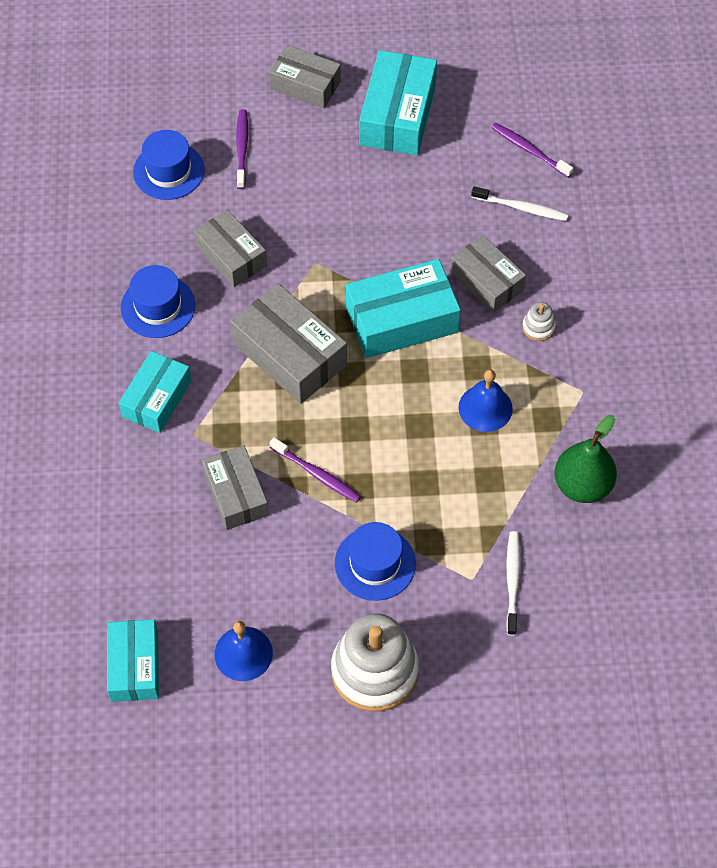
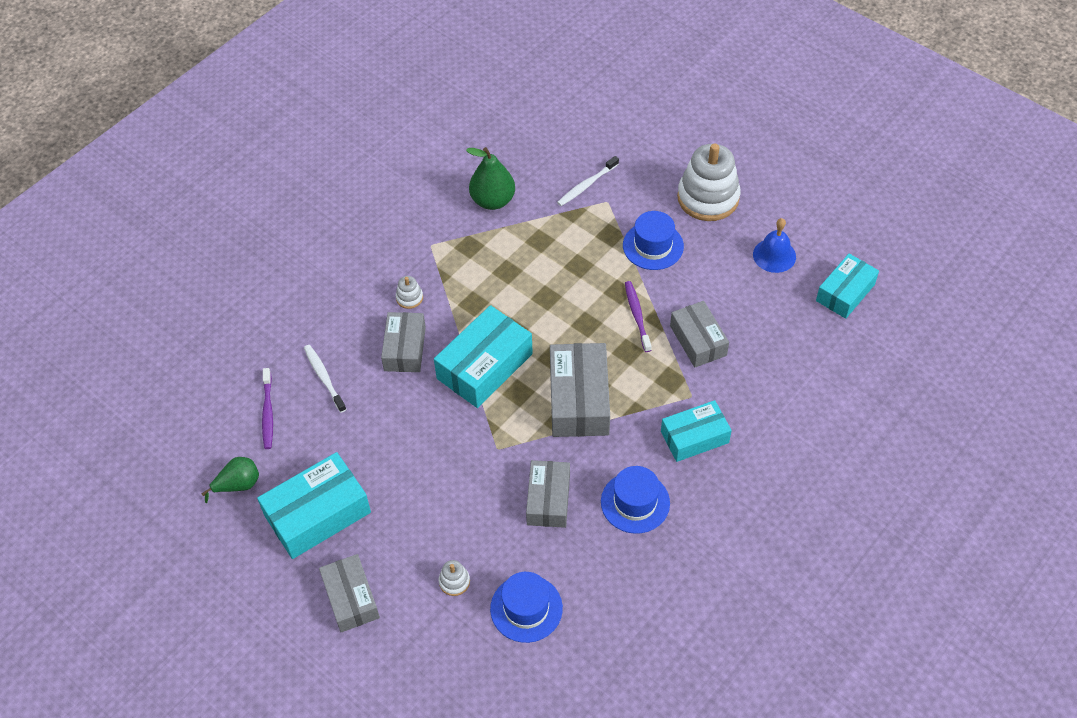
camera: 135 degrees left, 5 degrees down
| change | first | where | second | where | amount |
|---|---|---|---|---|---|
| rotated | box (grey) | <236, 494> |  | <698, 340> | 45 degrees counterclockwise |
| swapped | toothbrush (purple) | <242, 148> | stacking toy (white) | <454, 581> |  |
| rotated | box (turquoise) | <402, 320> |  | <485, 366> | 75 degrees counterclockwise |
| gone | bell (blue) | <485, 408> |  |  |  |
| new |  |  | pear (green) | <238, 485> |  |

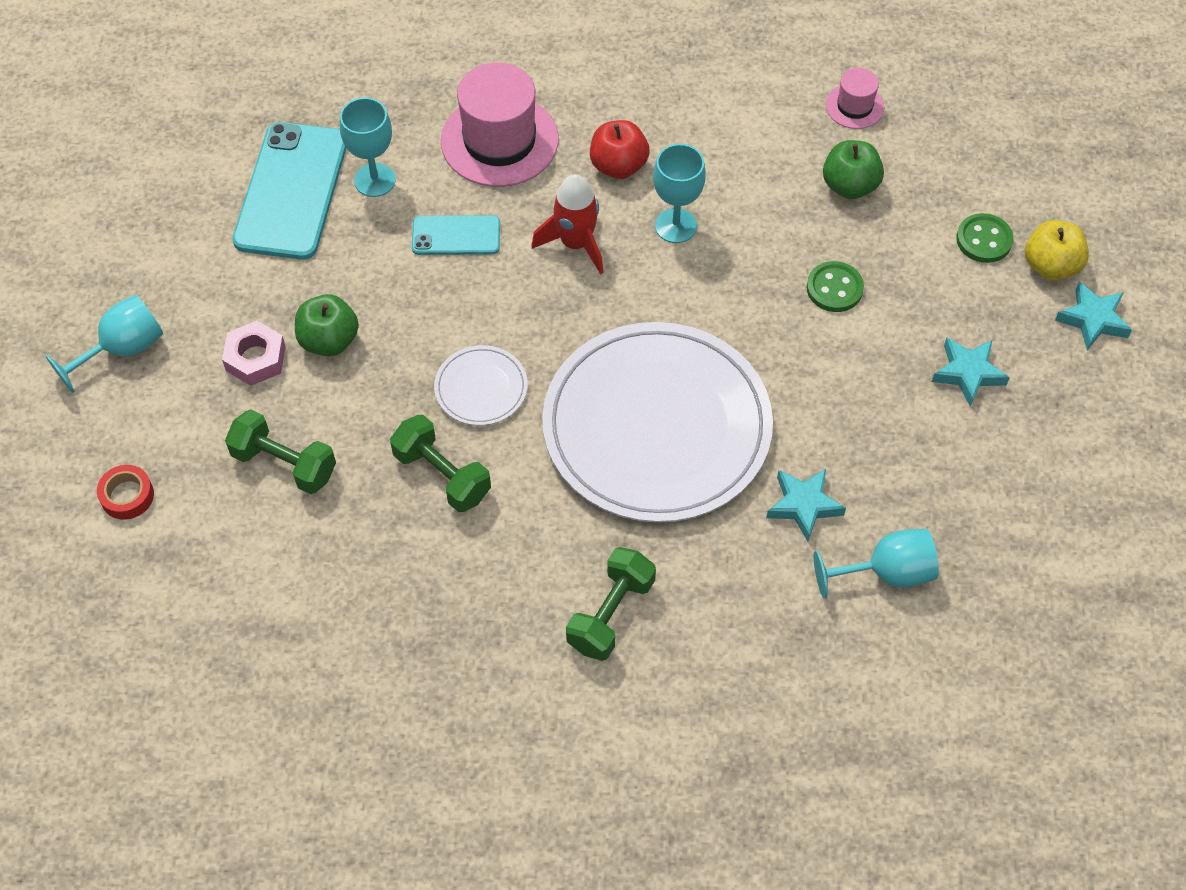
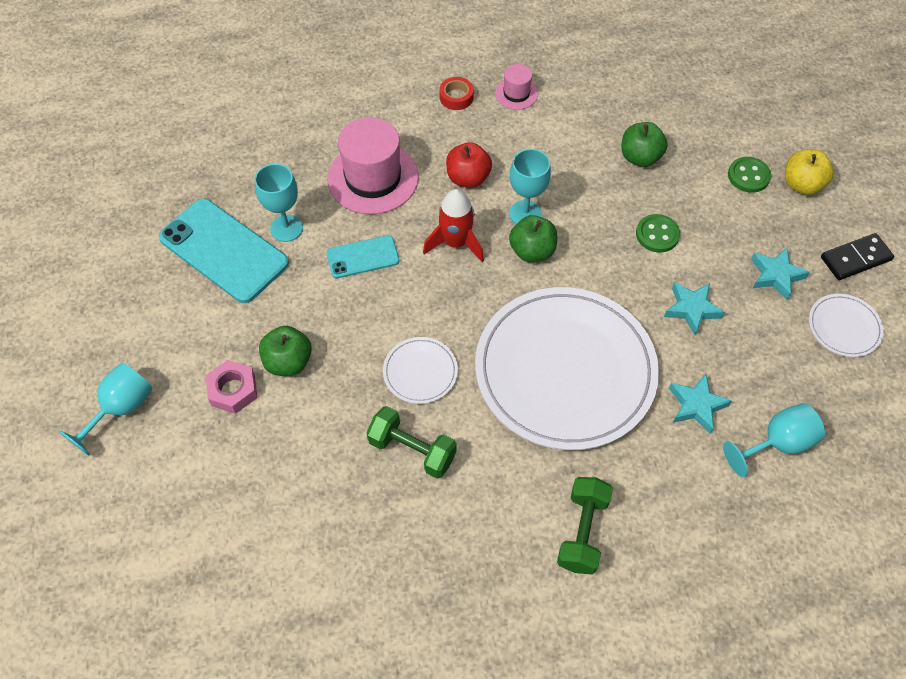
camera: 15 degrees left, 0 degrees up
| change | first | where | second | where | amount |
|---|---|---|---|---|---|
| shifted | tape (red) | <127, 496> |  | <456, 97> |  |
| gone | dumbbell (green) | <284, 464> |  |  |  |
| rotated | phone (turquoise) | <292, 191> |  | <224, 250> | 45 degrees counterclockwise |
| shifted | hat (pink) | <854, 106> |  | <516, 93> |  |
| shifted | star (turquoise) | <1093, 320> |  | <691, 309> |  |
| new |  |  | apple (green) | <532, 251> |  |
| new |  |  | plate (white) | <844, 327> |  |
| new |  |  | domino (black) | <855, 259> |  |

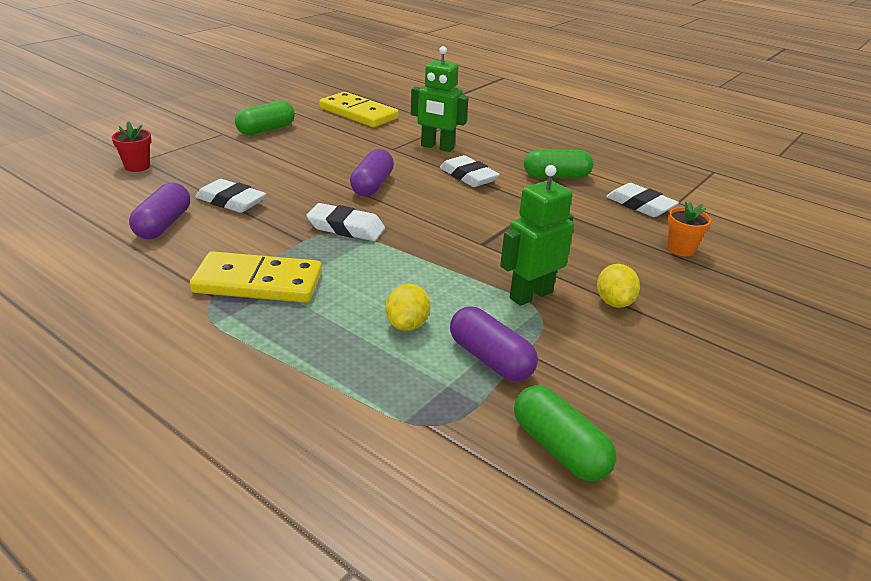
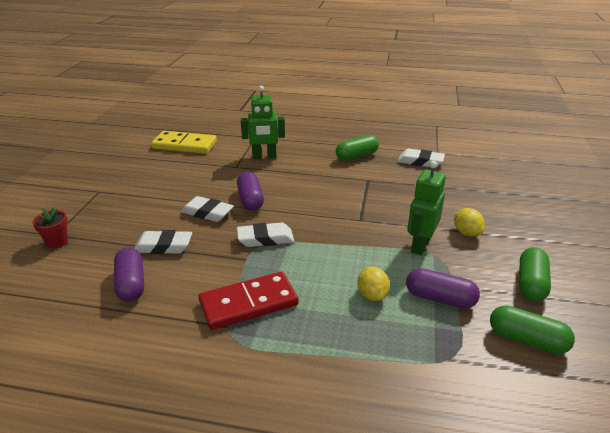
camera: 25 degrees left, 0 degrees up
| change | first | where | second | where | amount |
|---|---|---|---|---|---|
| repainted | domino (yellow) | <258, 283> | domino (red) | <248, 303> |  |
| shifted | capsule (green) | <266, 130> |  | <531, 284> |  |
| shifted | eraser (white) | <468, 176> |  | <207, 213> |  |
| gone | flower pot (orange) | <680, 249> |  |  |  |

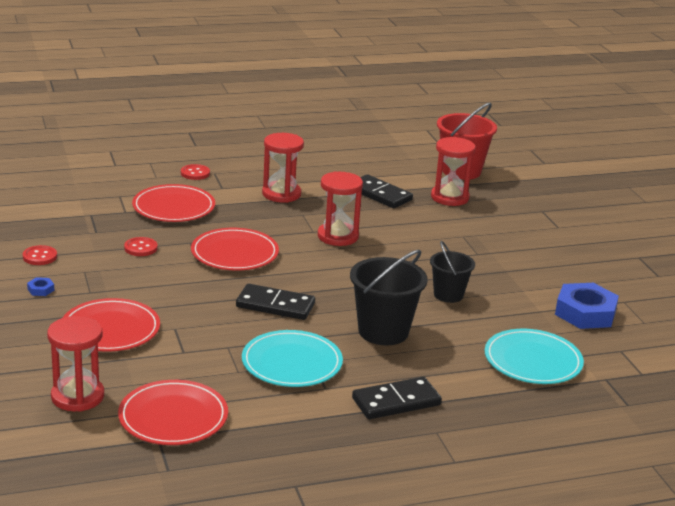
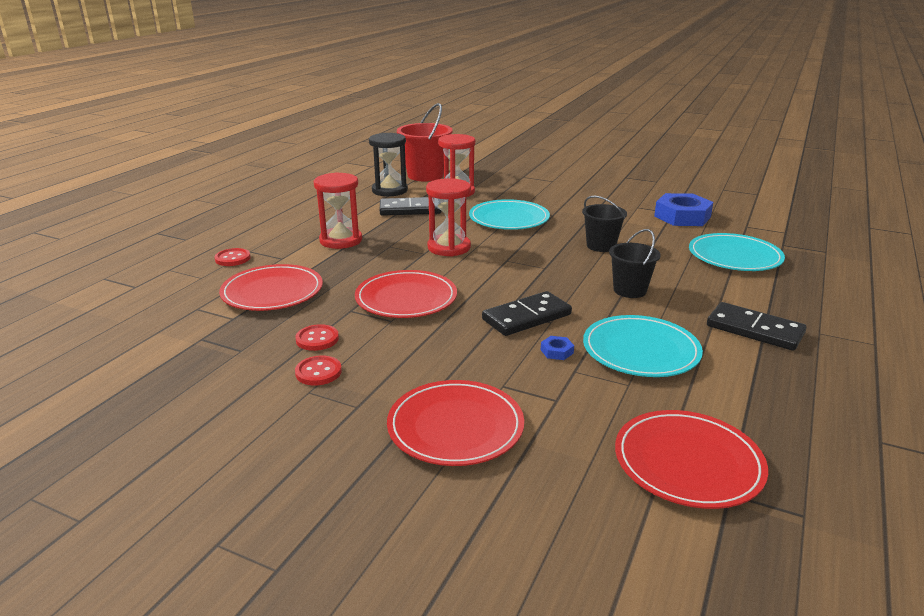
camera: 45 degrees left, 0 degrees up
| change | first | where | second | where | amount |
|---|---|---|---|---|---|
| shifted | button (red) | <40, 257> |  | <318, 372> |  |
| shifted | nut (blue) | <41, 290> |  | <557, 351> |  |
| gone | hourglass (red) | <77, 396> |  |  |  |
| scaled | bucket (black) | <383, 331> |  | <629, 290> | x0.62 |
| rotated | domino (black) | <396, 401> |  | <754, 330> | 75 degrees counterclockwise |
| new |  |  | hourglass (black) | <389, 190> |  |
| new |  |  | plate (turquoise) | <509, 219> |  |

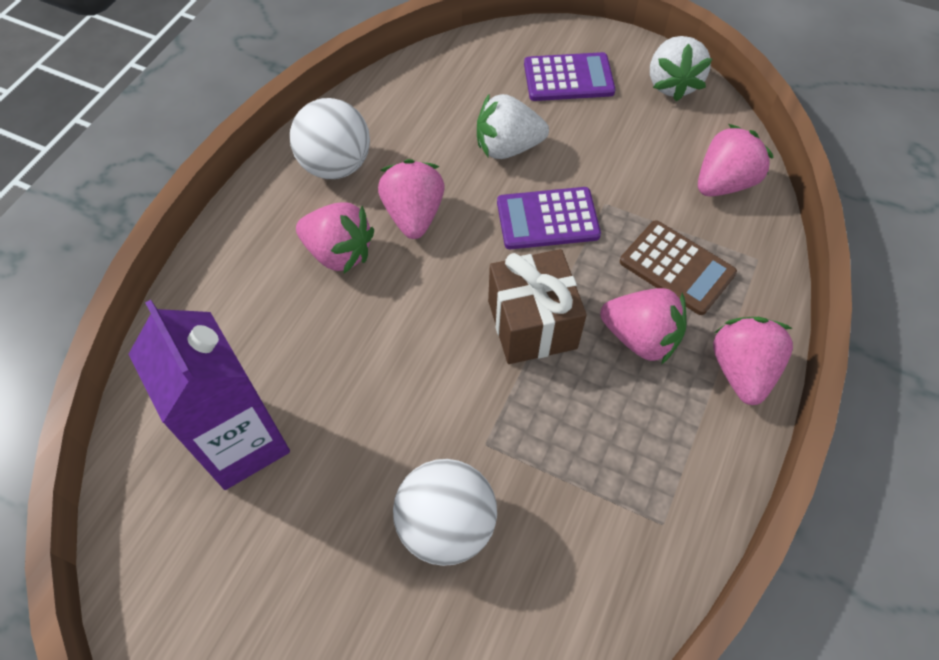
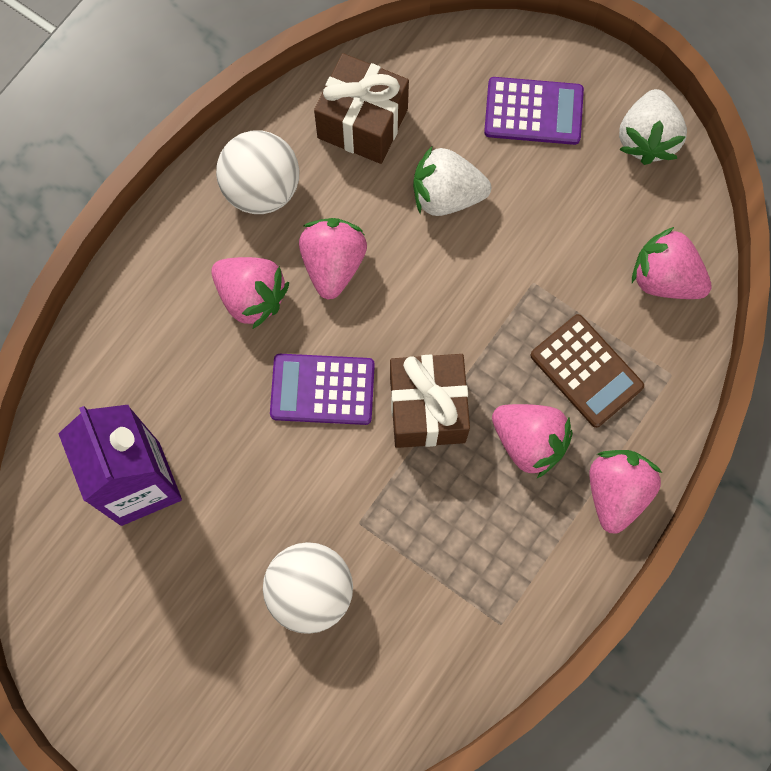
camera: 10 degrees right, 15 degrees up
| change | first | where | second | where | amount |
|---|---|---|---|---|---|
| shifted | calculator (purple) | <547, 219> |  | <322, 390> |  |
| rotated | strawberry (pink) | <724, 183> |  | <665, 278> | 120 degrees counterclockwise |
| new |  |  | gift (brown) | <362, 123> |  |

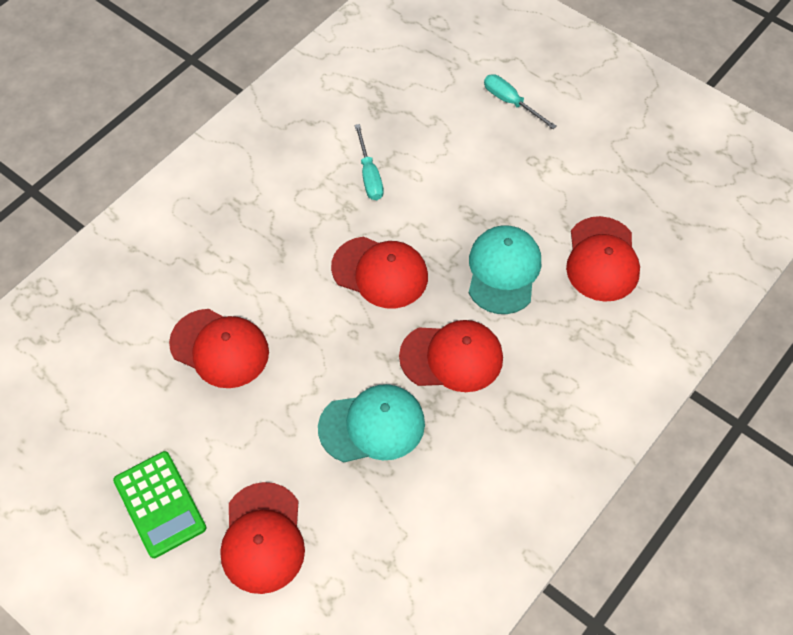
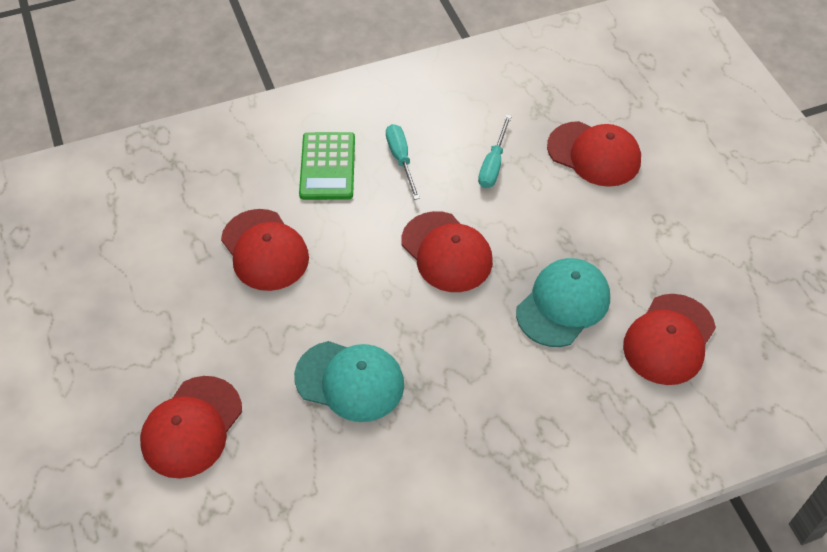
camera: 30 degrees right, 5 degrees down
| change | first | where | second | where | amount |
|---|---|---|---|---|---|
| shifted | calculator (green) | <159, 504> |  | <327, 166> |  |
| shifted | cap (red) | <452, 357> |  | <594, 154> |  |
| shifted | screwdriver (turquoise) | <510, 102> |  | <401, 159> |  |

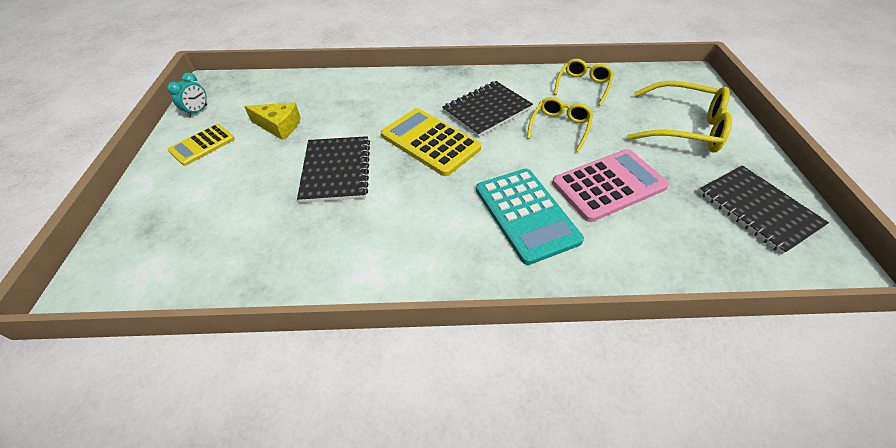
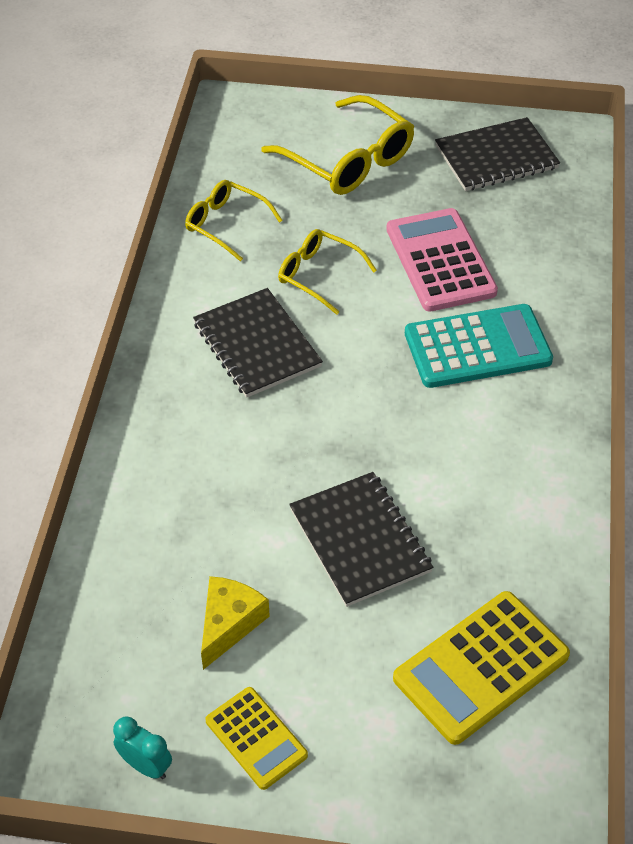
camera: 80 degrees left, 0 degrees up
| change | first | where | second | where | amount |
|---|---|---|---|---|---|
| rotated | notebook (black) | <336, 170> |  | <360, 540> | 60 degrees clockwise |
| shifted | calculator (yellow) | <430, 142> |  | <481, 667> |  |
| rotated | glasses (yellow) | <682, 128> |  | <348, 160> | 105 degrees clockwise |

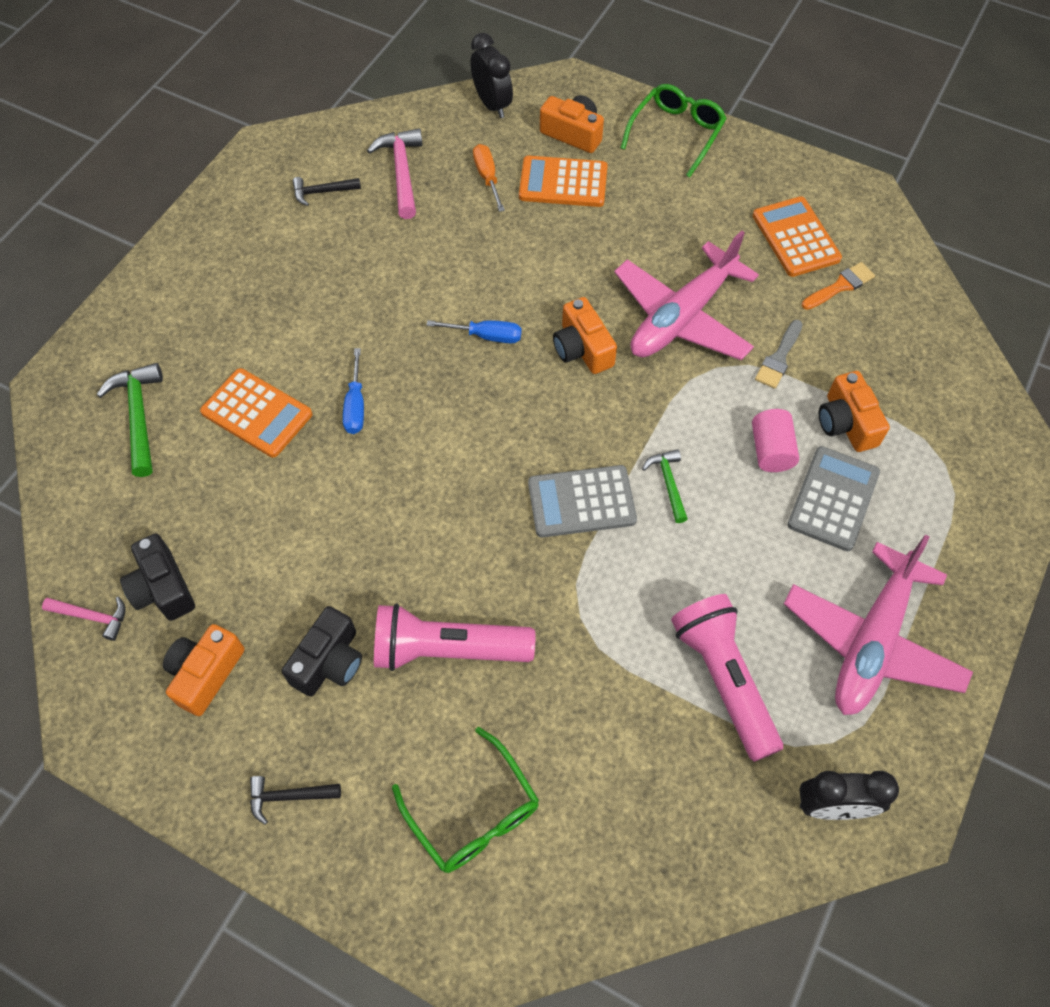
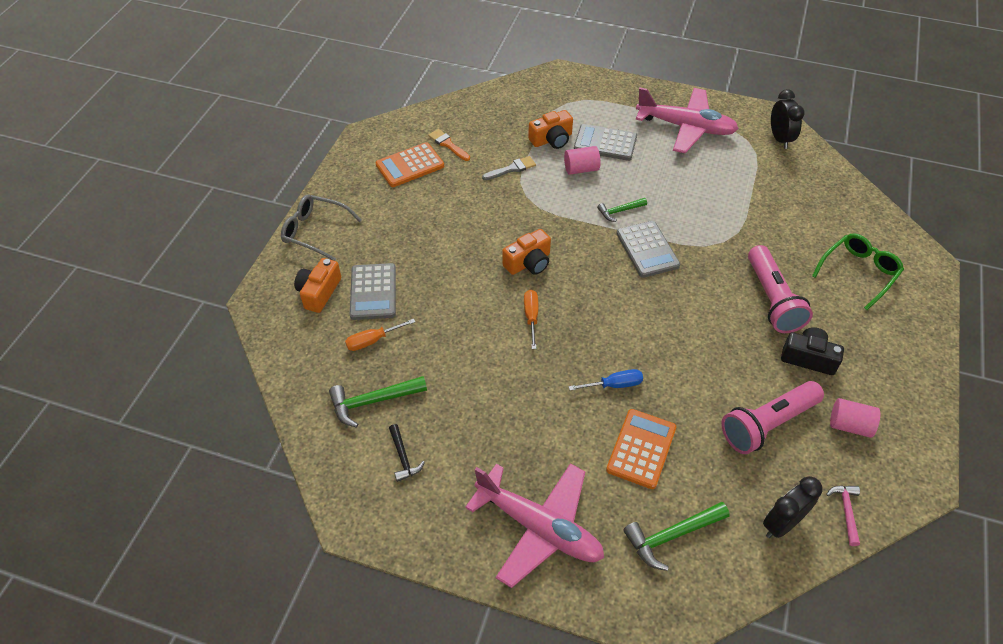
camera: 100 degrees left, 10 degrees down
| change | first | where | second | where | amount |
|---|---|---|---|---|---|
| gone | camera (black) | <163, 588> |  |  |  |
| swapped | camera (orange) | <206, 673> | cylinder (pink) | <849, 425> |  |
| gone | hammer (black) | <289, 796> |  |  |  |
| repainted | hammer (pink) | <401, 172> | hammer (green) | <373, 401> |  |
| repainted | screwdriver (blue) | <486, 336> | screwdriver (orange) | <531, 317> |  |
| shifted | clock (black) | <492, 104> |  | <782, 524> |  |
| repainted | calculator (orange) | <563, 182> | calculator (grey) | <373, 292> |  |
| shifted | plane (pink) | <682, 317> |  | <539, 527> |  |
| repainted | glasses (green) | <676, 133> | glasses (grey) | <315, 231> |  |
| shifted | flashlight (pink) | <724, 679> |  | <767, 424> |  |
| rotated | brush (grey) | <779, 358> |  | <512, 169> | 45 degrees counterclockwise |

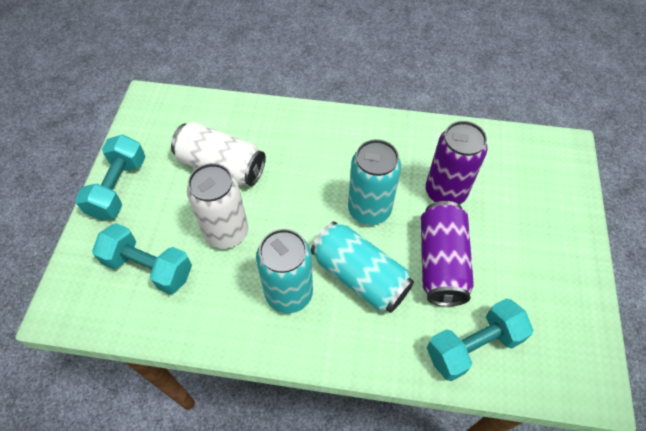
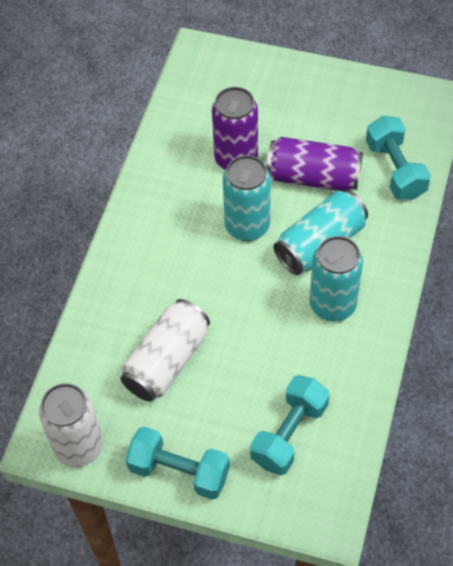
camera: 80 degrees left, 0 degrees up
| change | first | where | second | where | amount |
|---|---|---|---|---|---|
| shifted | can (white) | <226, 232> |  | <78, 446> |  |

